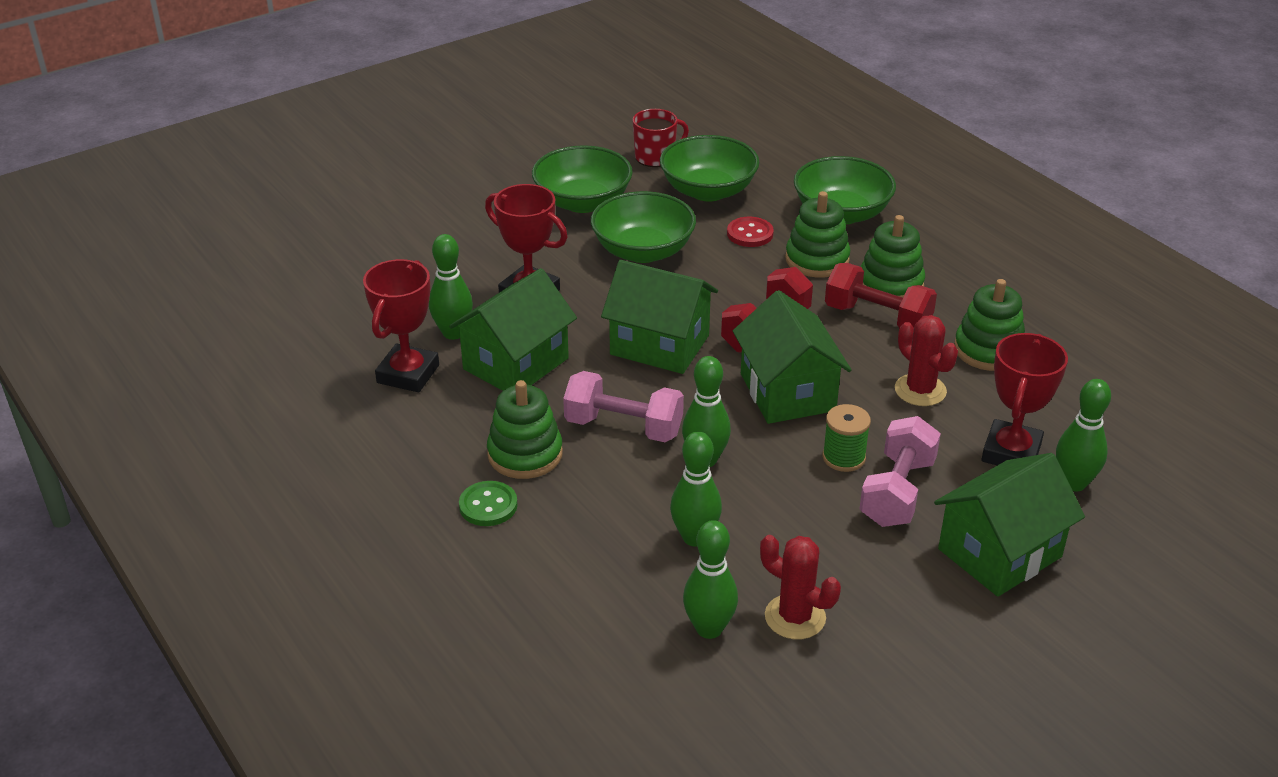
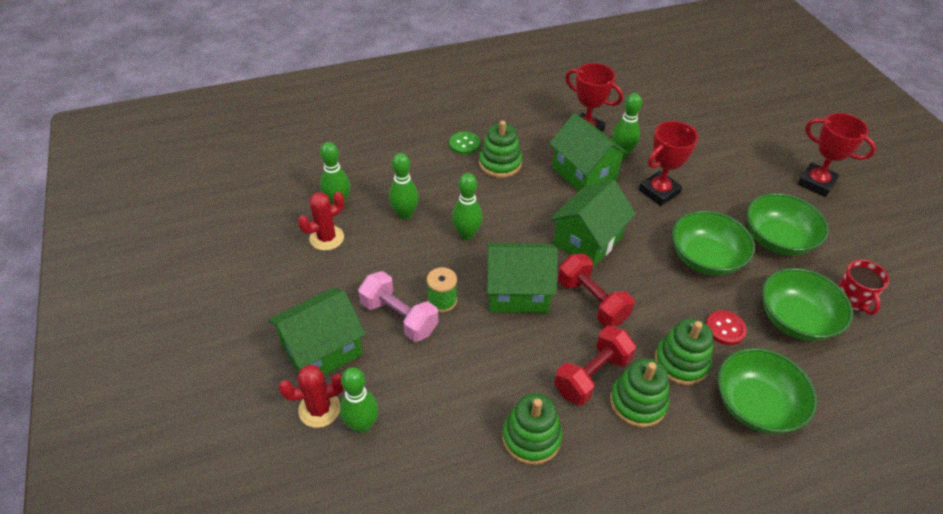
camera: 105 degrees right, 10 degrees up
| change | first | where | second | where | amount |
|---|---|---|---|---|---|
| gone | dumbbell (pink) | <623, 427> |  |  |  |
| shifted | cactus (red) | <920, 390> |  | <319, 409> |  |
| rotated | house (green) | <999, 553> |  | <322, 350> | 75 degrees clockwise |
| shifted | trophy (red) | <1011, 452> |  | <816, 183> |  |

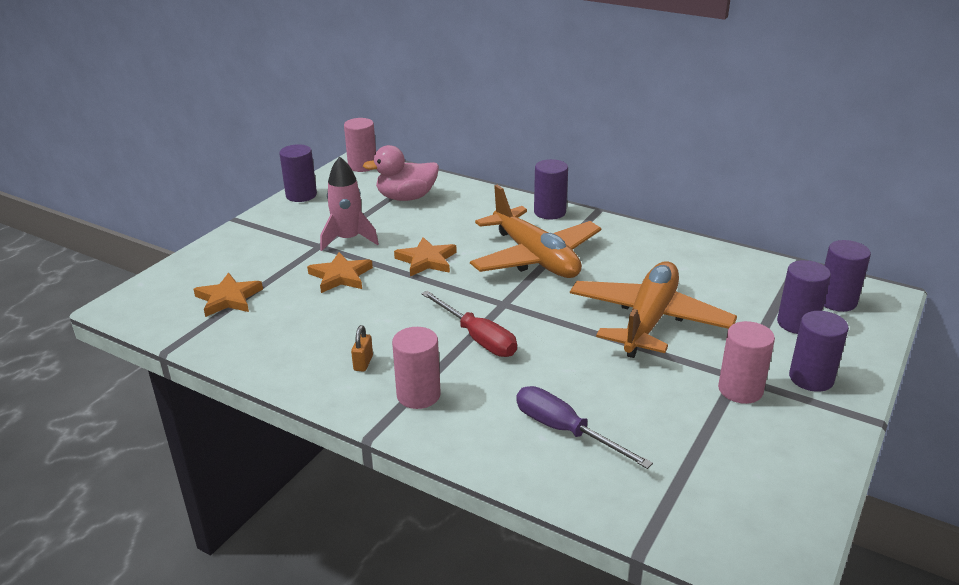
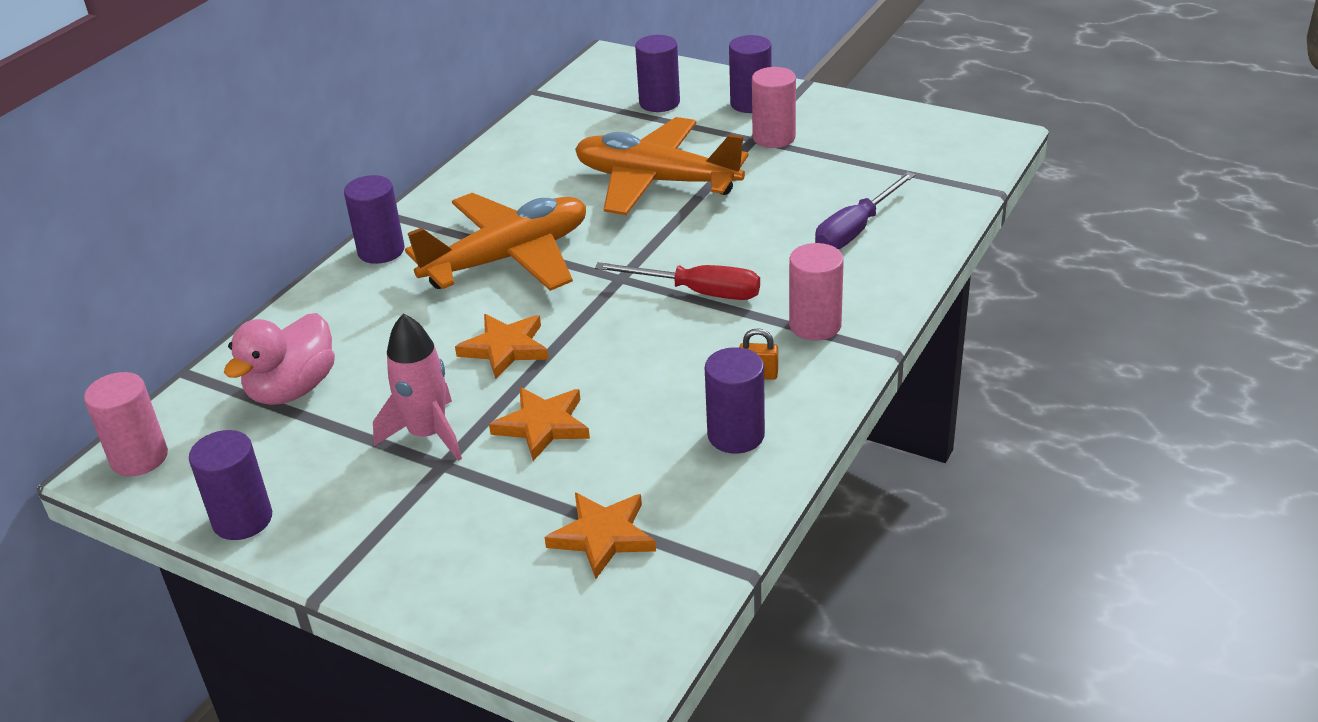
camera: 90 degrees left, 5 degrees up
| change | first | where | second | where | amount |
|---|---|---|---|---|---|
| rotated | duck (pink) | <406, 197> |  | <292, 389> | 45 degrees clockwise |
| rotated | screwdriver (red) | <477, 338> |  | <697, 292> | 60 degrees clockwise |
| shifted | cylinder (purple) | <836, 301> |  | <736, 435> |  |

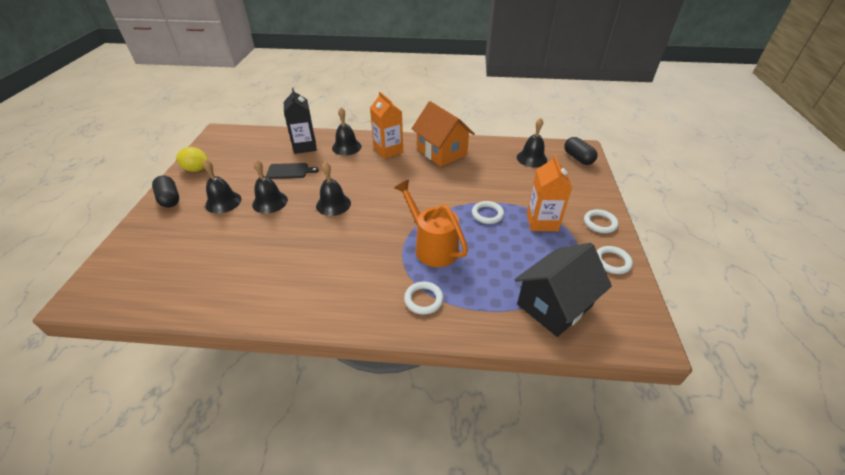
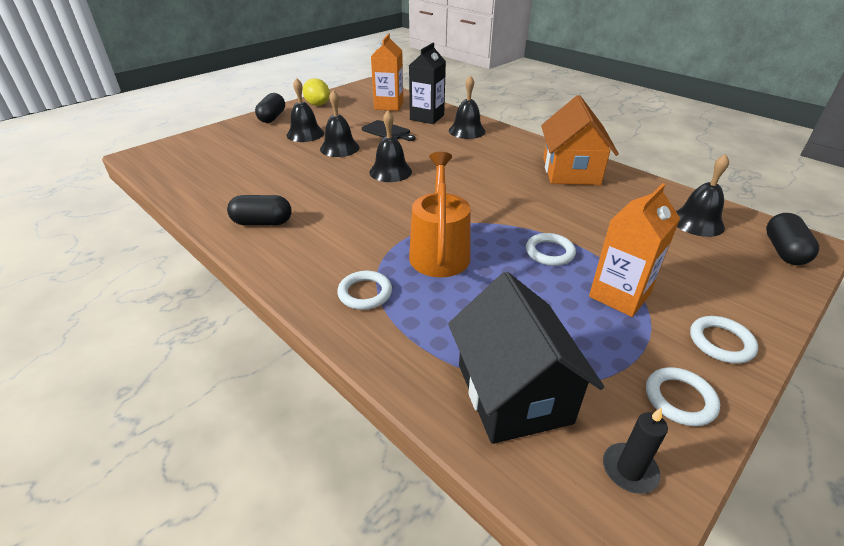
camera: 40 degrees right, 5 degrees down
| change | first | where | second | where | amount |
|---|---|---|---|---|---|
| shifted | carton (orange) | <388, 150> |  | <389, 105> |  |
| rotated | house (black) | <554, 305> |  | <513, 393> | 75 degrees clockwise |
| new |  |  | capsule (black) | <262, 222> |  |
| new |  |  | candle (black) | <629, 470> |  |

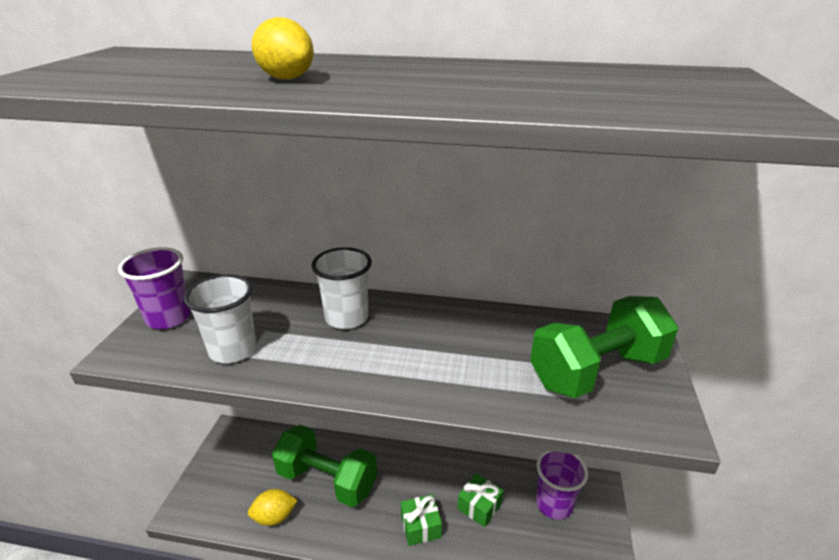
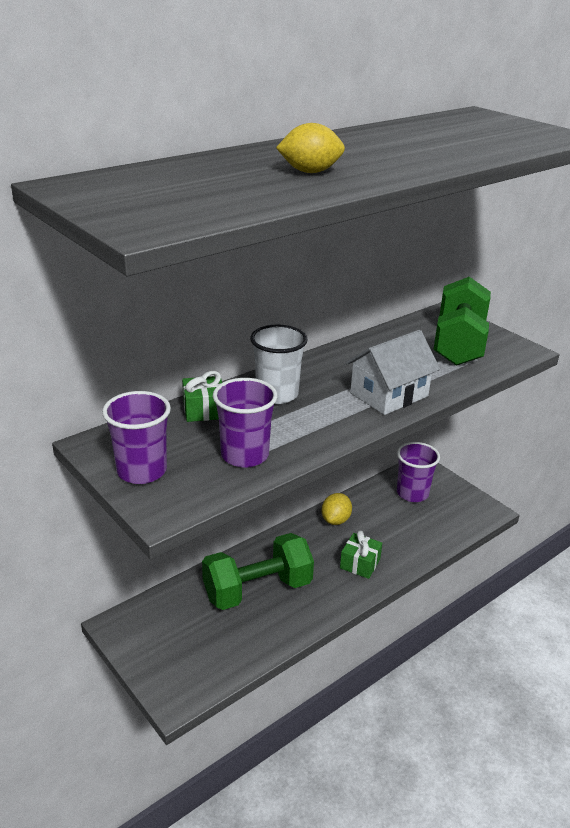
camera: 50 degrees left, 0 degrees up
| change | first | where | second | where | amount |
|---|---|---|---|---|---|
| repainted | cup (white) | <233, 350> | cup (purple) | <245, 455> |  |
| shifted | lemon (yellow) | <274, 517> |  | <335, 520> |  |
| shifted | gift (green) | <479, 506> |  | <204, 410> |  |
| new |  |  | house (white) | <389, 395> |  |

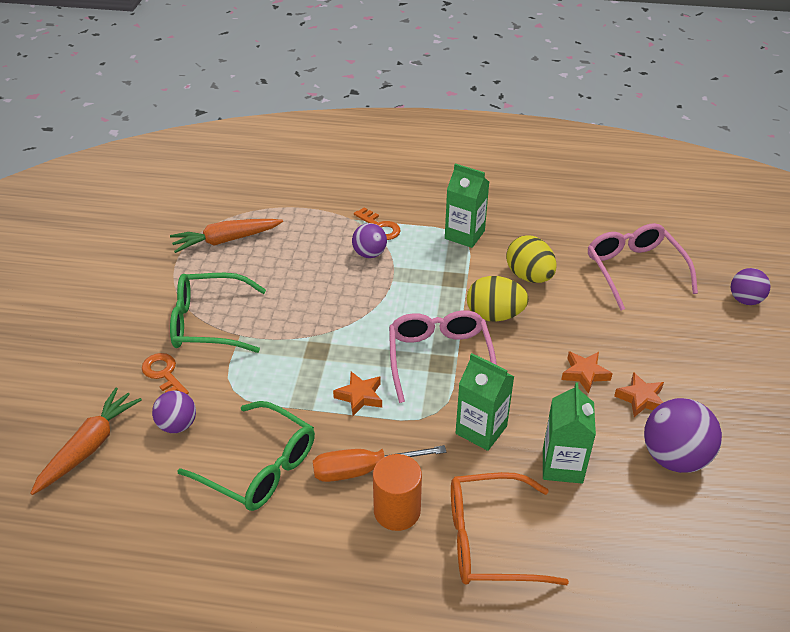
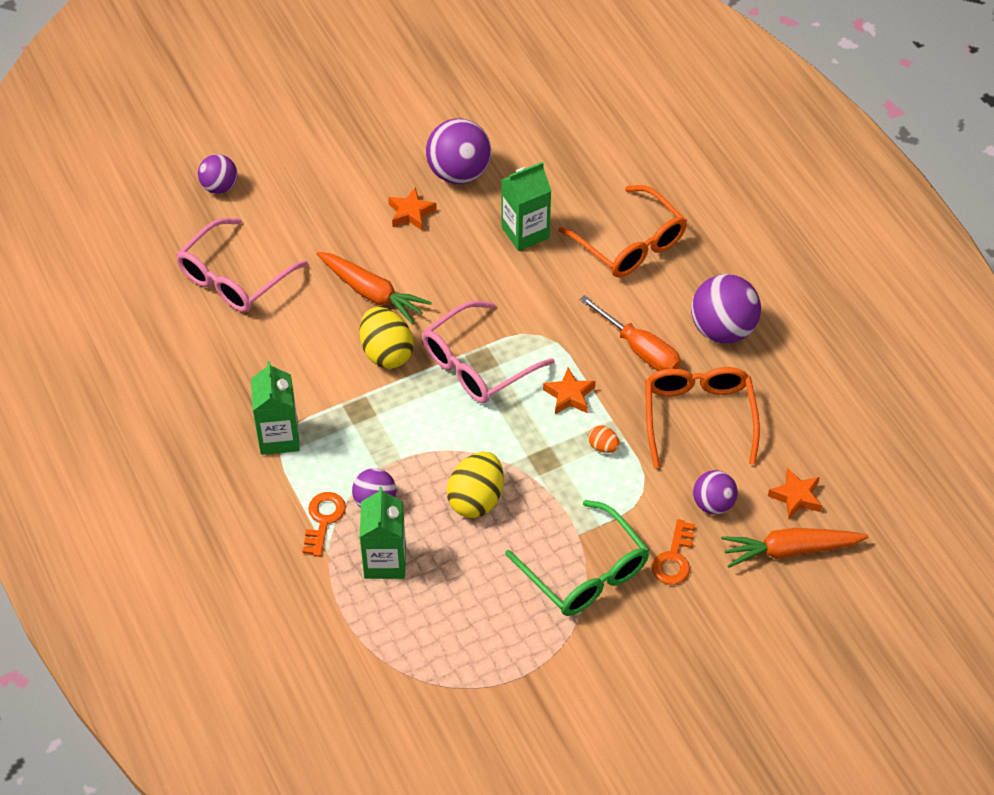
camera: 125 degrees left, 10 degrees up
| change | first | where | second | where | amount |
|---|---|---|---|---|---|
| shifted | carrot (orange) | <226, 240> |  | <372, 293> |  |
| repainted | glasses (green) | <259, 467> | glasses (orange) | <698, 417> |  |
| gone | cylinder (orange) | <397, 511> |  |  |  |
| shifted | carton (green) | <481, 430> |  | <385, 561> |  |
| shifted | egg (yellow) | <529, 276> |  | <476, 499> |  |
| shifted | star (orange) | <584, 374> |  | <796, 497> |  |
| new |  |  | egg (orange) | <603, 446> |  |
| new |  |  | ball (purple) | <722, 330> |  |

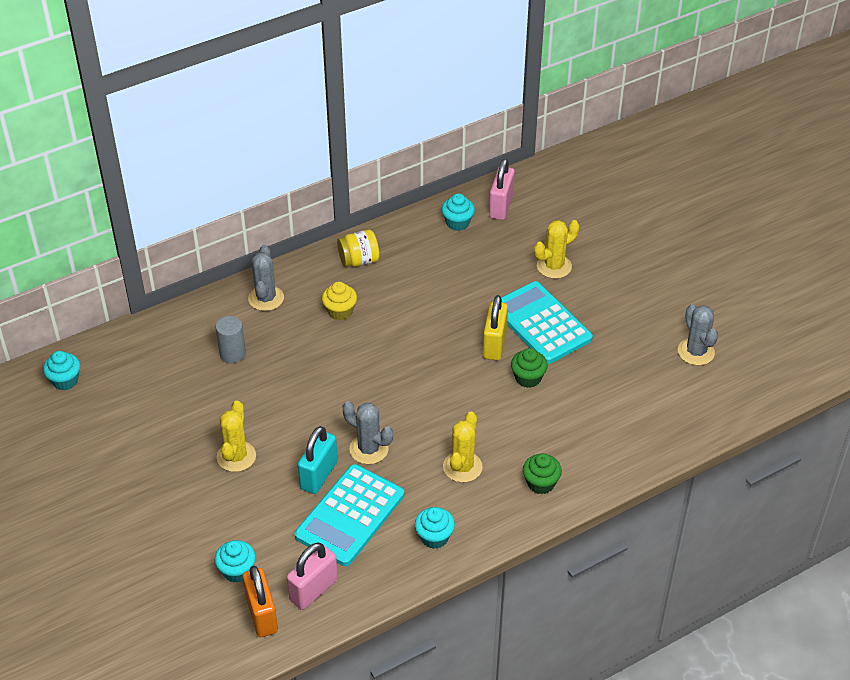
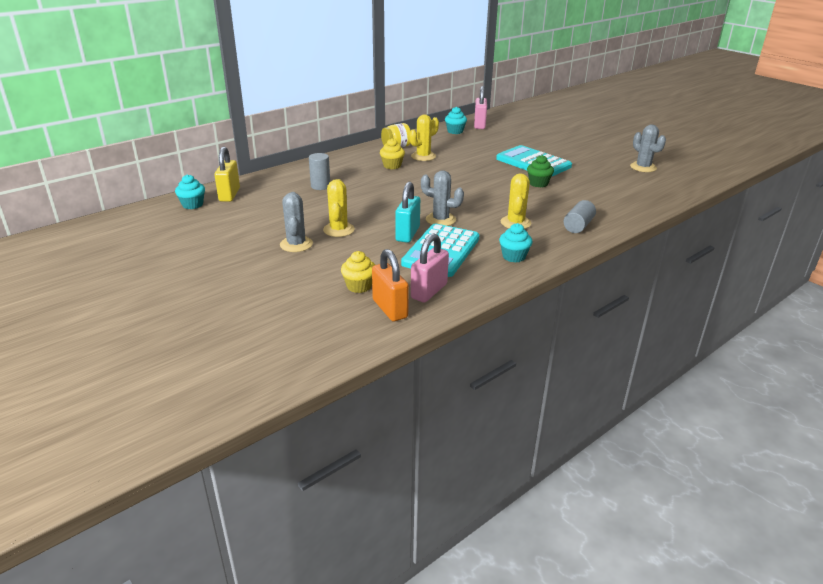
camera: 10 degrees left, 15 degrees down
| change | first | where | second | where | amount |
|---|---|---|---|---|---|
| repainted | cupcake (turquoise) | <237, 571> | cupcake (yellow) | <359, 286> |  |
| shifted | cactus (grey) | <266, 298> |  | <296, 244> |  |
| shifted | padlock (yellow) | <494, 344> |  | <229, 195> |  |
| swapped | cupcake (green) | <540, 483> | cylinder (grey) | <578, 226> |  |
| shifted | cactus (yellow) | <554, 266> |  | <423, 156> |  |

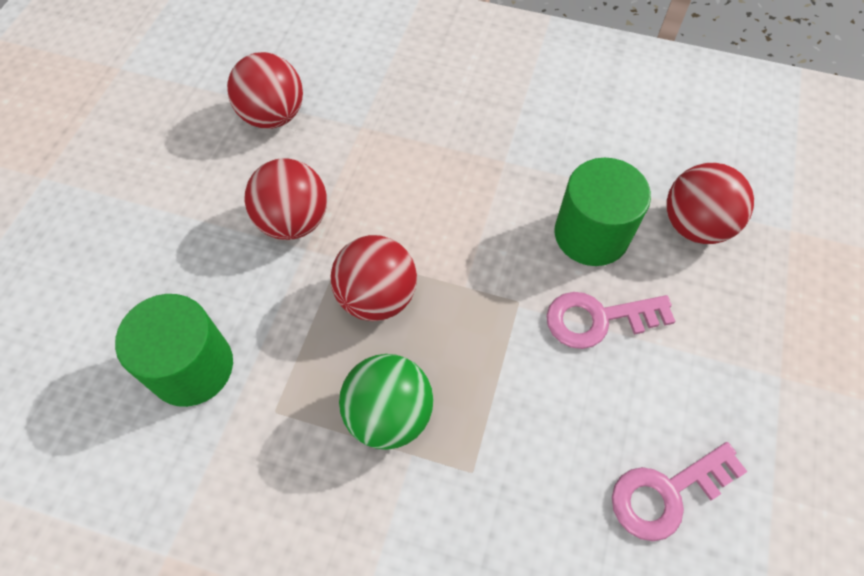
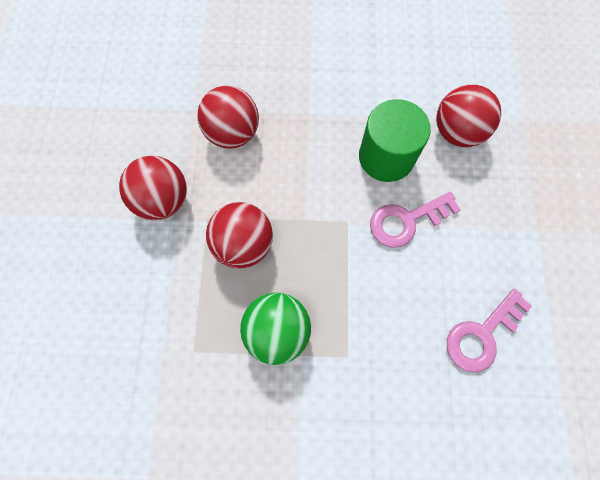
camera: 15 degrees left, 10 degrees up
| change | first | where | second | where | amount |
|---|---|---|---|---|---|
| gone | cylinder (green) | <192, 367> |  |  |  |
| shifted | ball (red) | <273, 116> |  | <233, 133> |  |

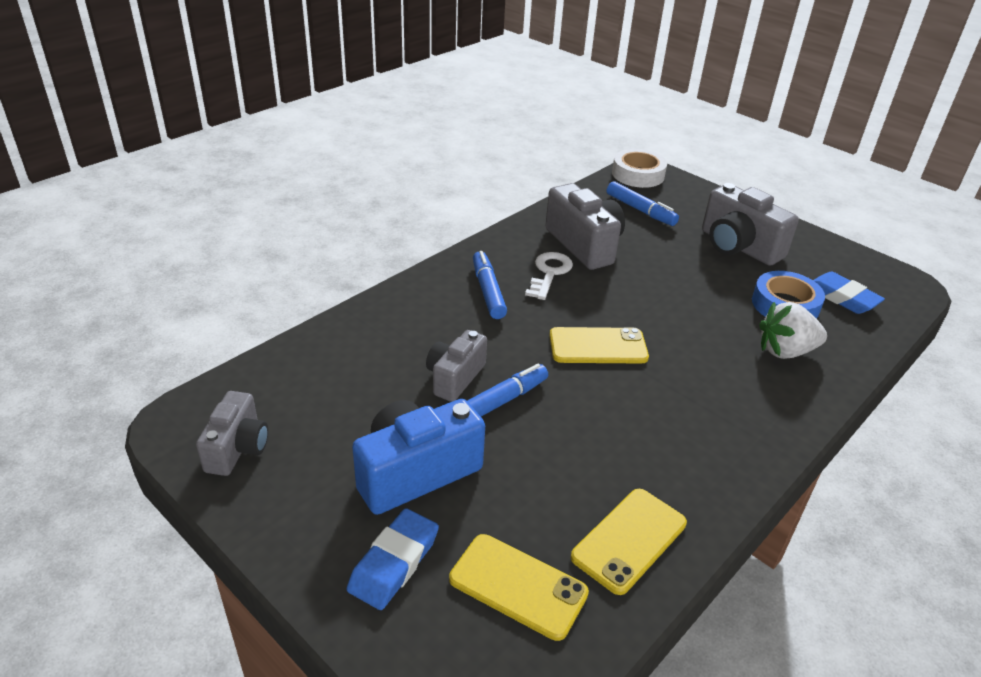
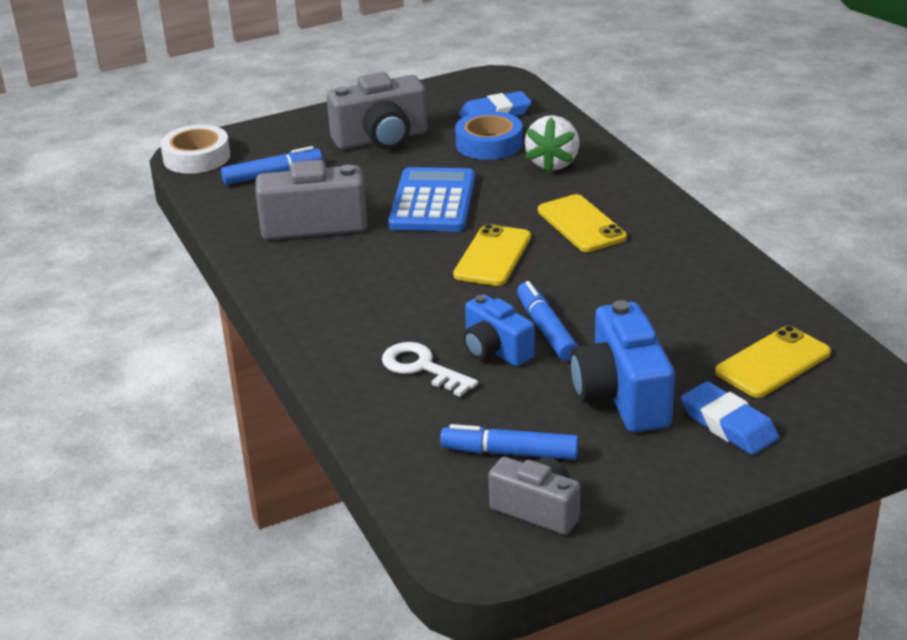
camera: 65 degrees left, 5 degrees down
| change | first | where | second | where | amount |
|---|---|---|---|---|---|
| repainted | camera (grey) | <455, 378> | camera (blue) | <495, 350> |  |
| shifted | marker (blue) | <488, 291> |  | <509, 452> |  |
| shifted | key (white) | <549, 273> |  | <422, 368> |  |
| shifted | phone (yellow) | <629, 540> |  | <581, 224> |  |
| new |  |  | calculator (blue) | <433, 202> |  |

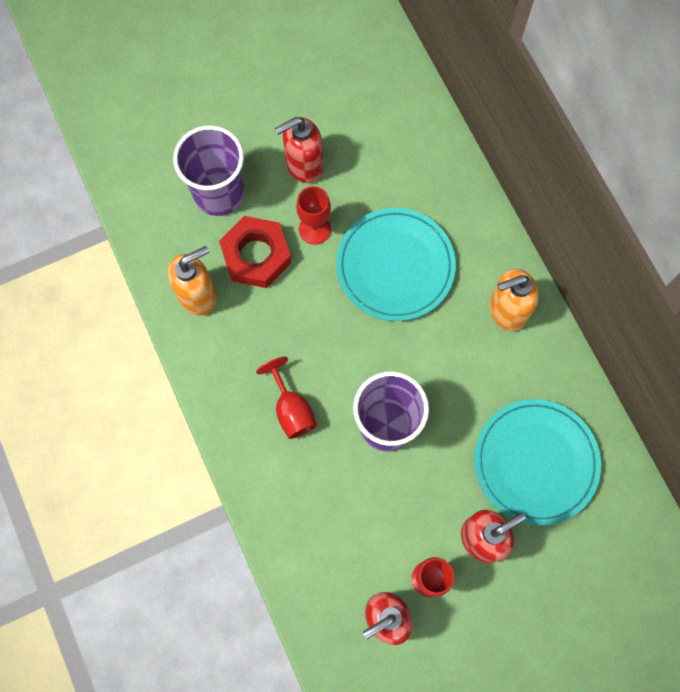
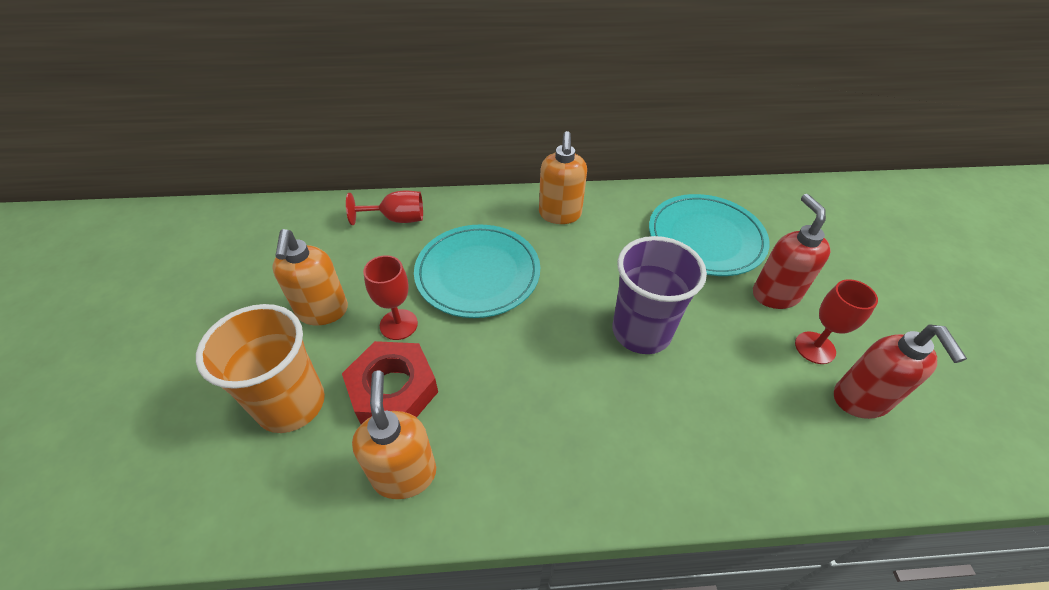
camera: 70 degrees left, 25 degrees down
| change | first | where | second | where | amount |
|---|---|---|---|---|---|
| repainted | cup (purple) | <219, 193> | cup (orange) | <291, 404> |  |
| shifted | goblet (red) | <291, 409> |  | <397, 219> |  |
| repainted | soap dispenser (red) | <303, 165> | soap dispenser (orange) | <322, 311> |  |

